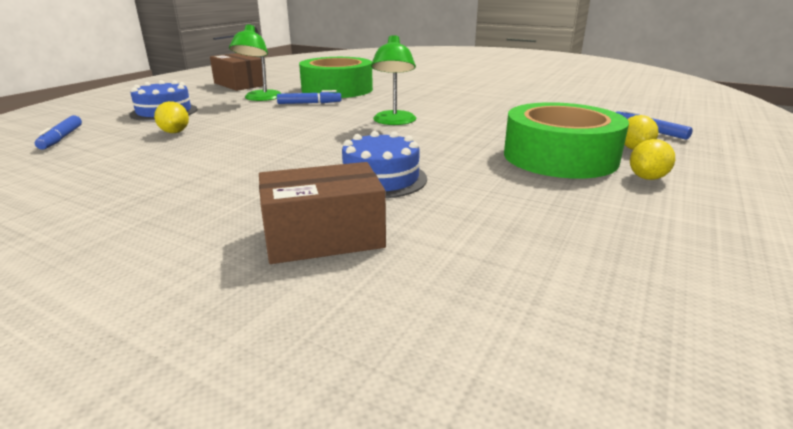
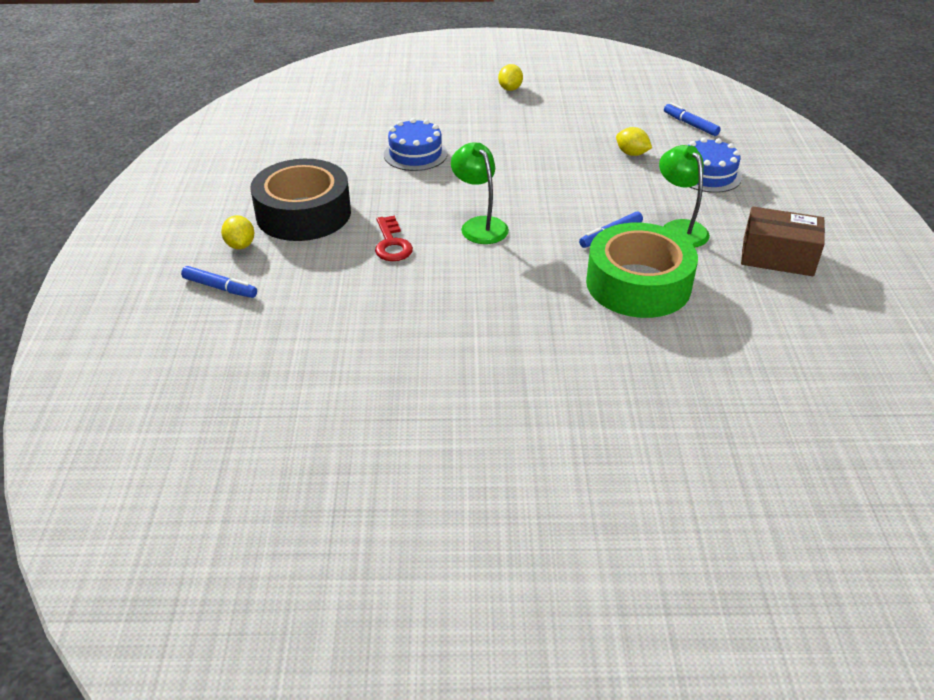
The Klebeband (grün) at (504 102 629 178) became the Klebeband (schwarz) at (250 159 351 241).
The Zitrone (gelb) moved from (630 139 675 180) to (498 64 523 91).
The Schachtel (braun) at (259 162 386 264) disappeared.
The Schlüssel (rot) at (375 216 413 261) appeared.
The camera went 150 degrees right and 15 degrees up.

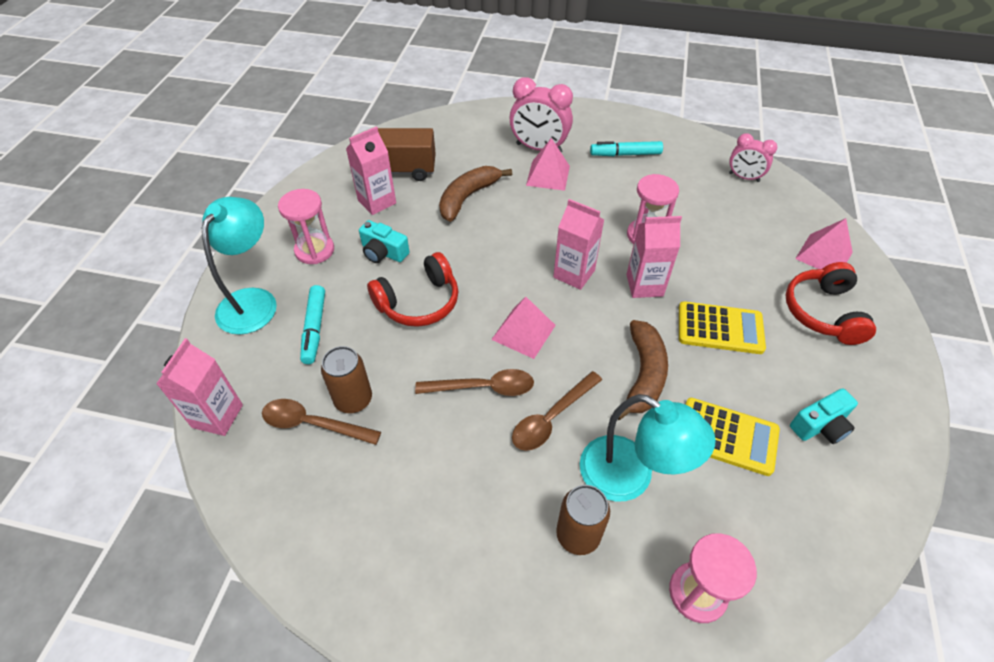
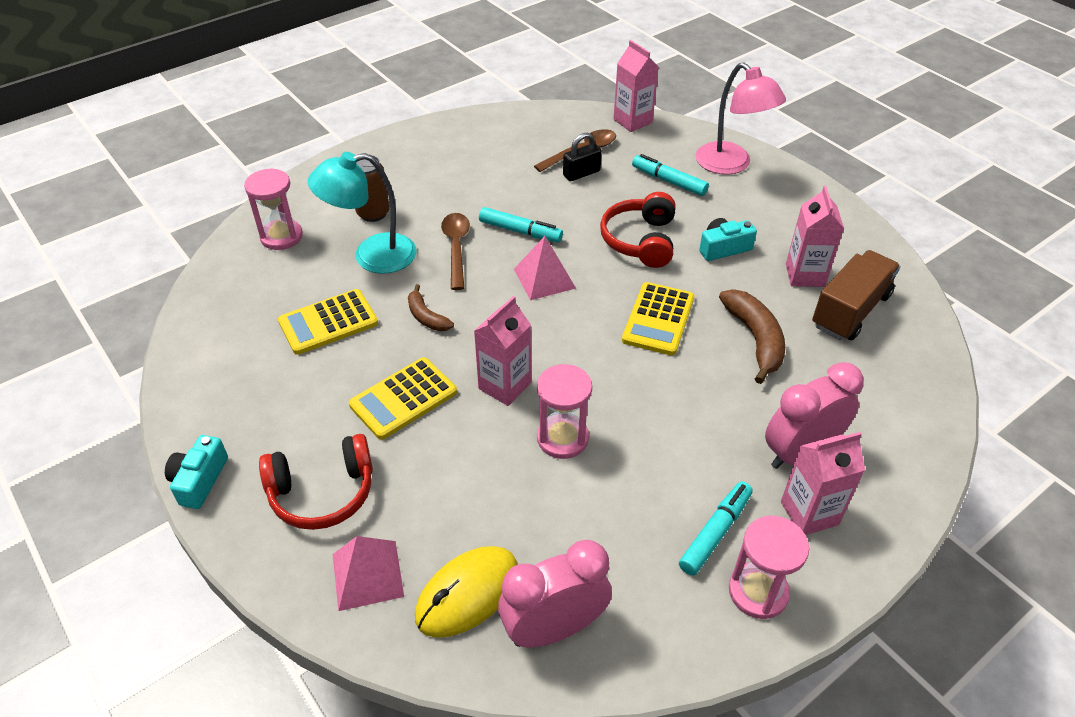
The Wecker (rosa) at (729 133 777 182) changed to 1.61 times the size.
The Pyramide (rosa) at (526 138 570 191) disappeared.
The Sanduhr (rosa) moved from (278 189 334 264) to (729 516 809 619).
The Lampe (türkis) at (202 197 277 335) became the Lampe (rosa) at (696 62 786 175).
The Getränkekarton (rosa) moved from (553 199 604 290) to (781 432 865 535).
The Kopfhörer (rot) at (785 262 876 345) turned 120 degrees clockwise.
The Banane (braun) at (618 320 668 420) changed to 0.60 times the size.
The Dose (braun) at (321 346 372 413) was replaced by the Vorhängeschloss (schwarz) at (563 133 602 181).
The Löffel (braun) at (415 369 534 396) was replaced by the Filzstift (türkis) at (479 207 563 242).
The Kamera (türkis) moved from (790 388 858 444) to (165 435 228 509).
The Taschenrechner (gelb) at (622 282 694 355) appeared.
The Computermaus (gelb) at (415 546 518 638) appeared.
The camera went 130 degrees right and 5 degrees down.

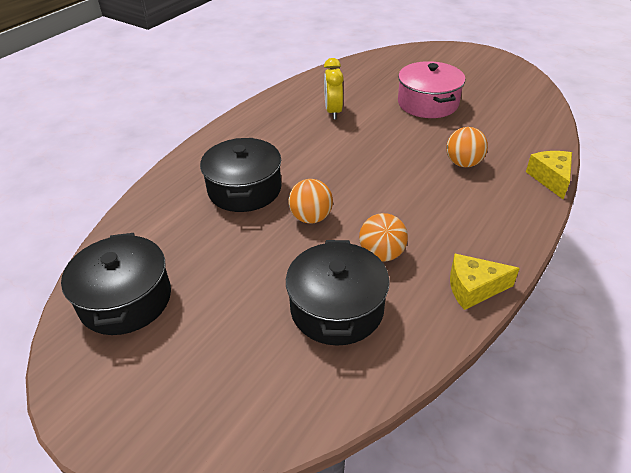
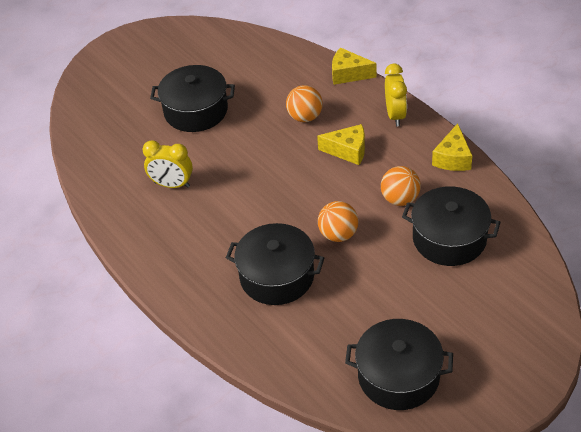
The Kochtopf (rosa) at (398 61 465 118) became the Kochtopf (schwarz) at (150 65 235 132).
The Wecker (gelb) at (385 64 407 126) appeared.
The Käse (gelb) at (317 124 365 165) appeared.
The camera went 70 degrees left and 5 degrees up.

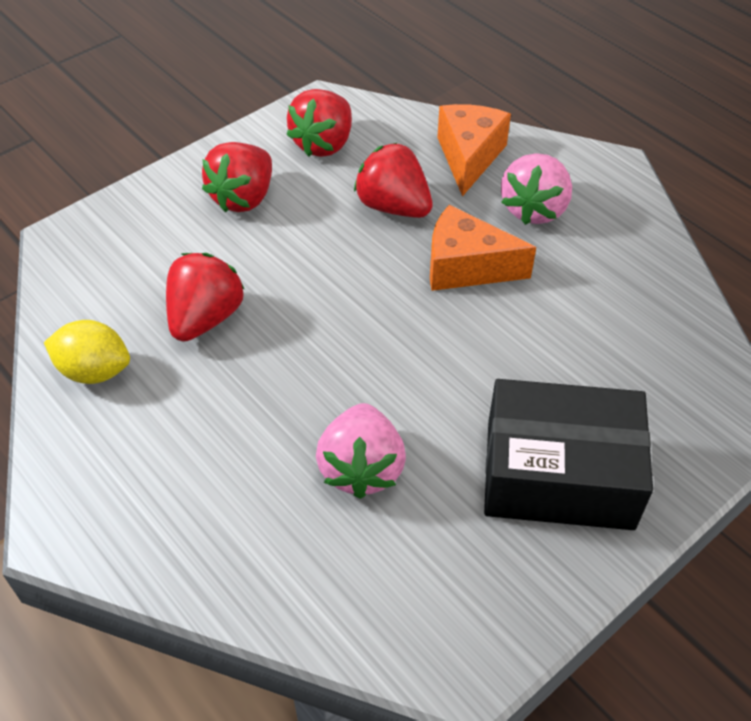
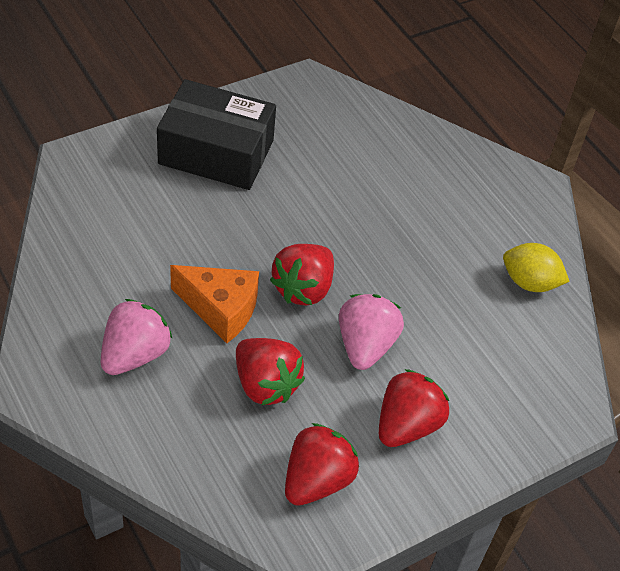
The Käse (orange) at (437 104 511 197) disappeared.
The Erdbeere (rot) moved from (166 253 244 342) to (270 244 334 306).
The Erdbeere (rosa) moved from (316 403 406 499) to (339 294 404 370).
The camera went 175 degrees left and 0 degrees up.

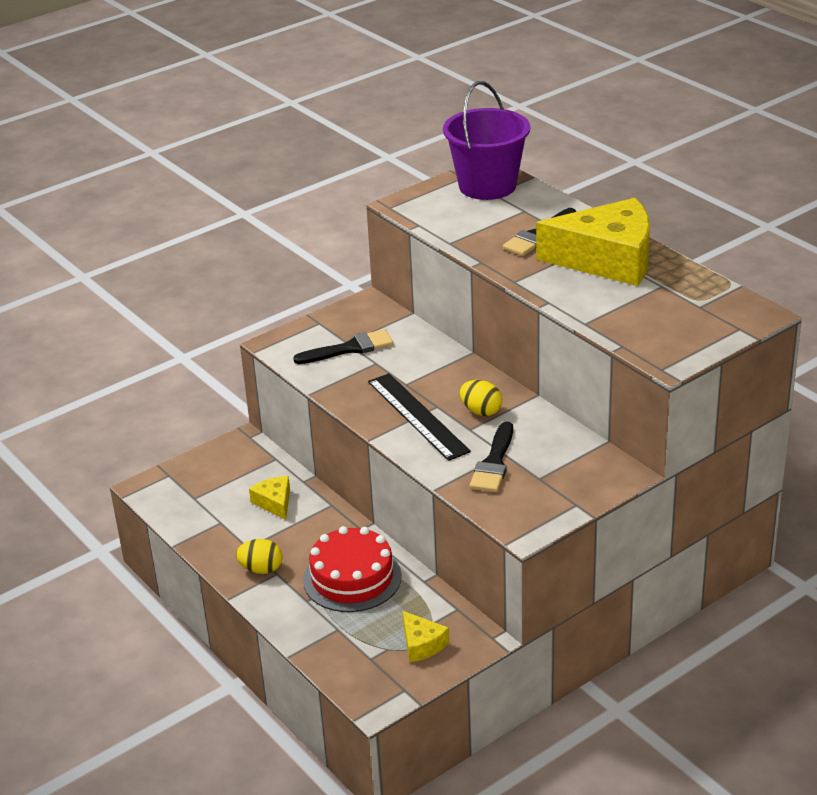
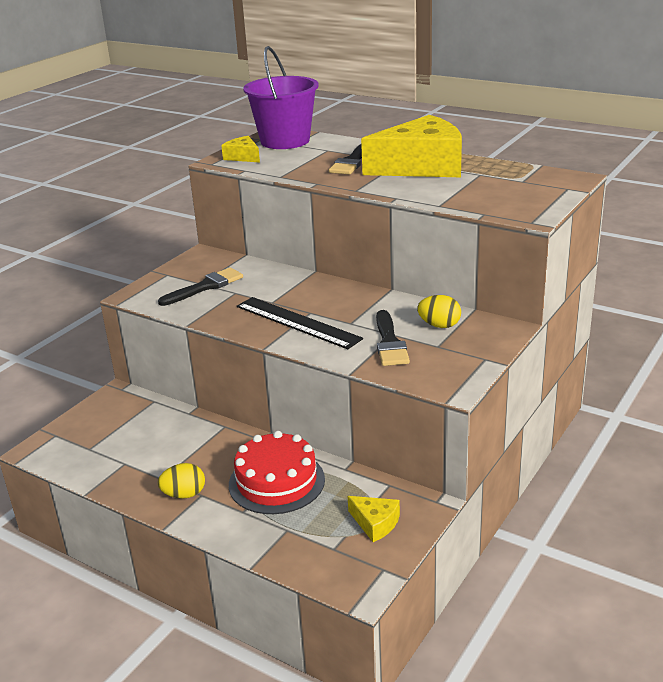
The Ei (gelb) moved from (460 380 502 416) to (417 295 461 328).
The Käse (gelb) moved from (249 476 290 520) to (221 136 260 162).
The camera went 20 degrees left and 5 degrees down.

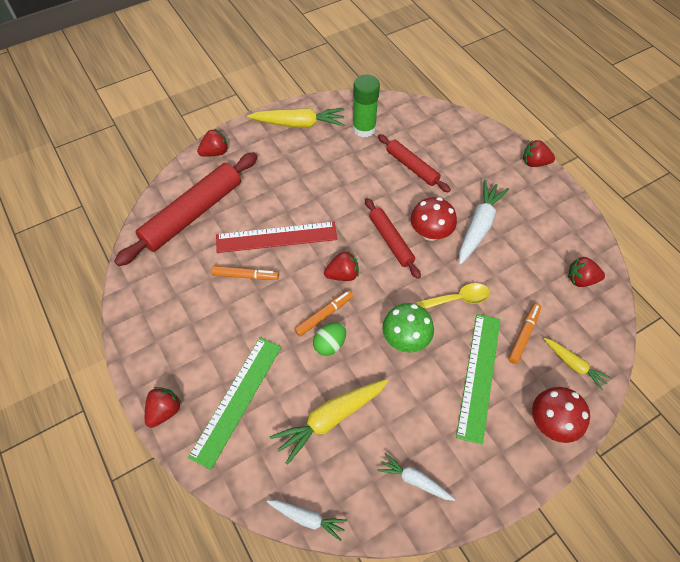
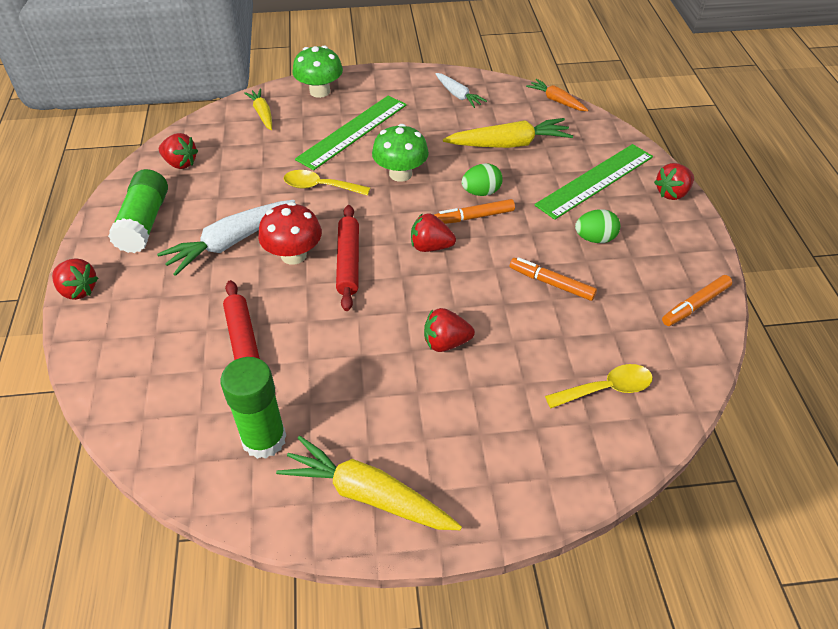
The Erdbeere (rot) moved from (197 129 228 157) to (424 308 475 352).
The Nudelholz (rot) at (114 152 258 266) was replaced by the Löffel (gelb) at (545 364 653 408).
The Lineal (rot) at (216 222 337 253) disappeared.
The Filzstift (orange) moved from (508 303 541 364) to (662 275 732 326).
The Pilz (rot) at (532 387 590 443) became the Pilz (grün) at (293 46 343 98).
The Karotte (weiß) at (267 500 347 541) became the Karotte (orange) at (526 79 588 111).
The Klebestift (grün) at (108 169 168 253) appeared.
The Ei (grün) at (575 210 620 243) appeared.
The camera went 155 degrees left and 10 degrees down.

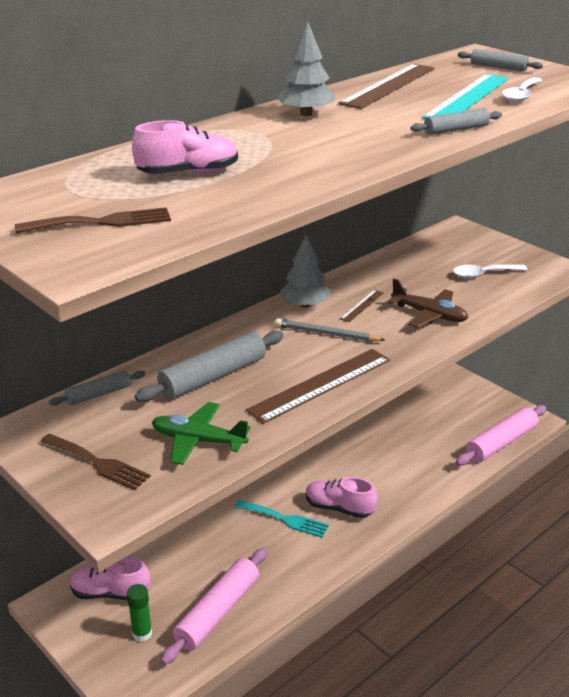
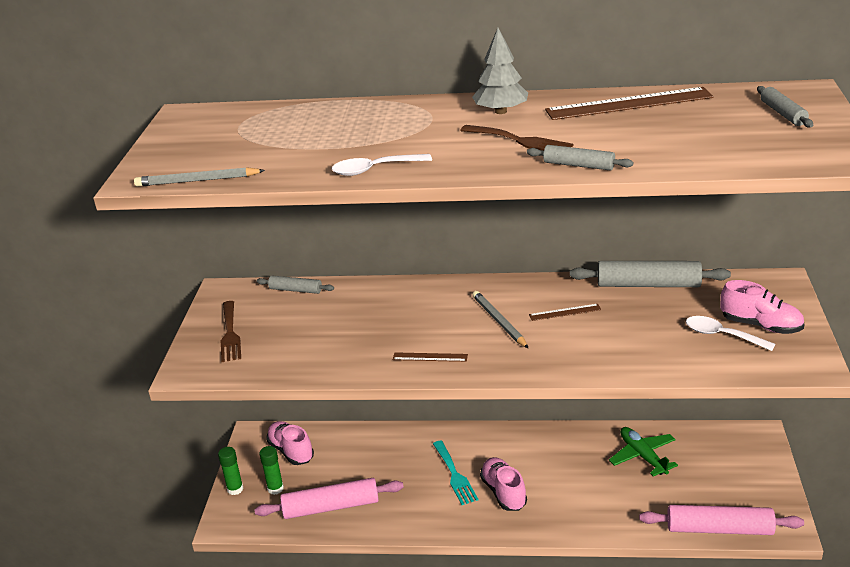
The Lineal (türkis) at (422 74 509 119) disappeared.
The Löffel (weiß) moved from (502 77 542 102) to (332 154 432 176).
The Schuh (rosa) moved from (132 120 238 174) to (720 280 804 334).
The Gabel (braun) moved from (15 207 171 233) to (460 125 574 151).
The Baum (grau) at (280 235 330 308) disappeared.
The Flugzeug (braun) at (387 278 469 328) disappeared.
The Nudelholz (grau) moved from (135 331 284 402) to (570 261 731 287).
The Lineal (braun) at (246 349 390 423) changed to 0.47 times the size.
The Flugzeug (grün) moved from (152 402 251 465) to (609 427 678 476).
The Bleistift (grau) at (134 167 265 187) appeared.
The Klebestift (grün) at (218 447 244 495) appeared.
The camera went 50 degrees right and 0 degrees up.

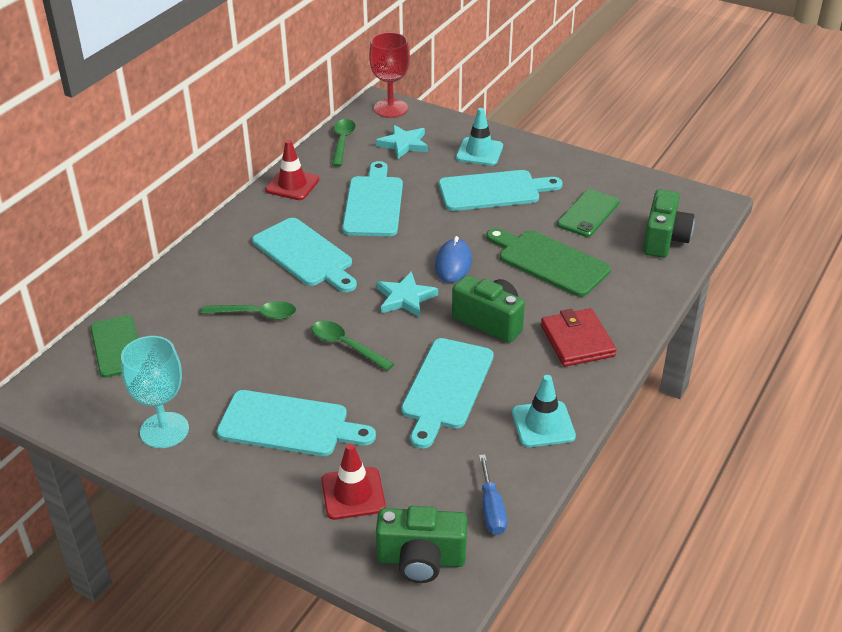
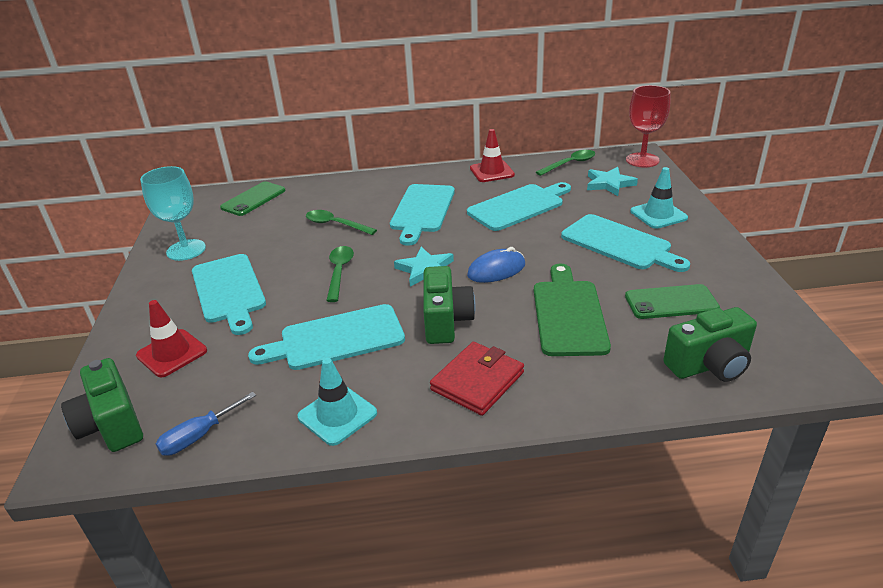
The Löffel (grün) at (201 301 296 320) turned 150 degrees clockwise.
The camera went 55 degrees right and 5 degrees down.

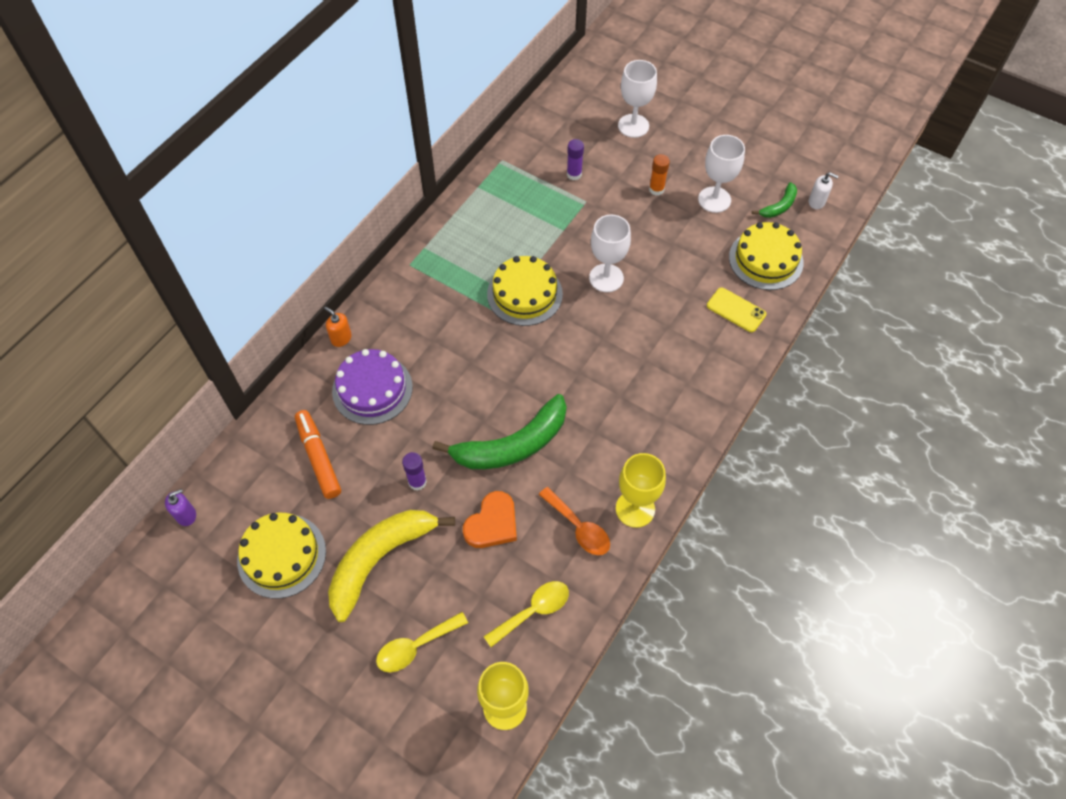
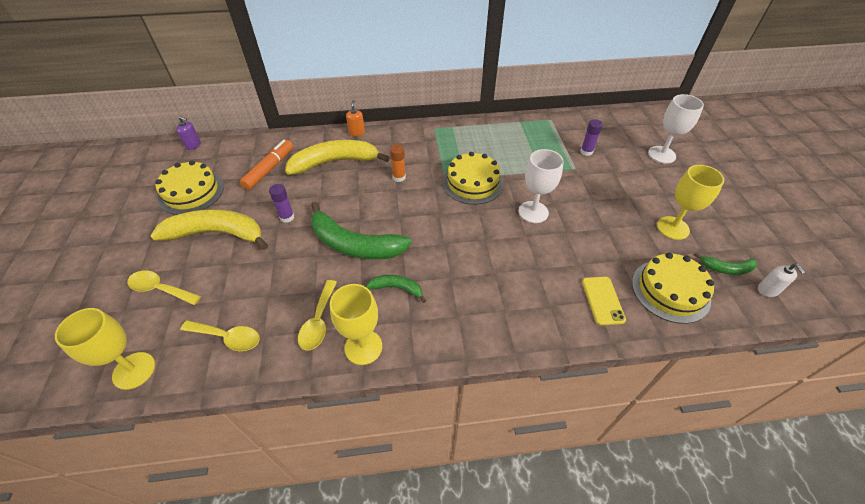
The Kelch (weiß) at (698 135 745 213) became the Kelch (gelb) at (657 165 724 240).
The Klebestift (orange) moved from (649 154 670 195) to (390 144 406 182).
The Kuchen (lila) at (332 349 413 425) was replaced by the Banane (gelb) at (285 140 390 175).
The Löffel (orange) at (539 487 610 555) became the Löffel (gelb) at (298 280 337 351).
The Herz (orange) at (463 491 517 548) disappeared.
The Banane (grün) at (366 275 426 303) appeared.
The camera went 50 degrees right and 10 degrees down.

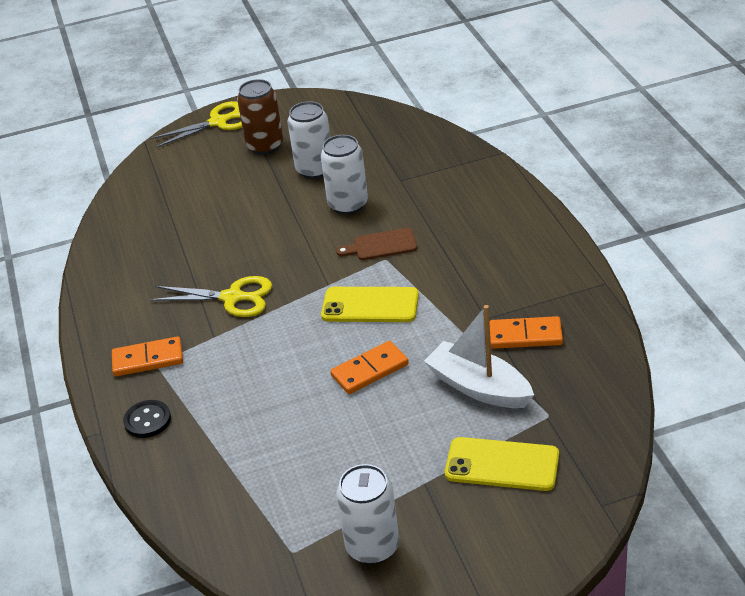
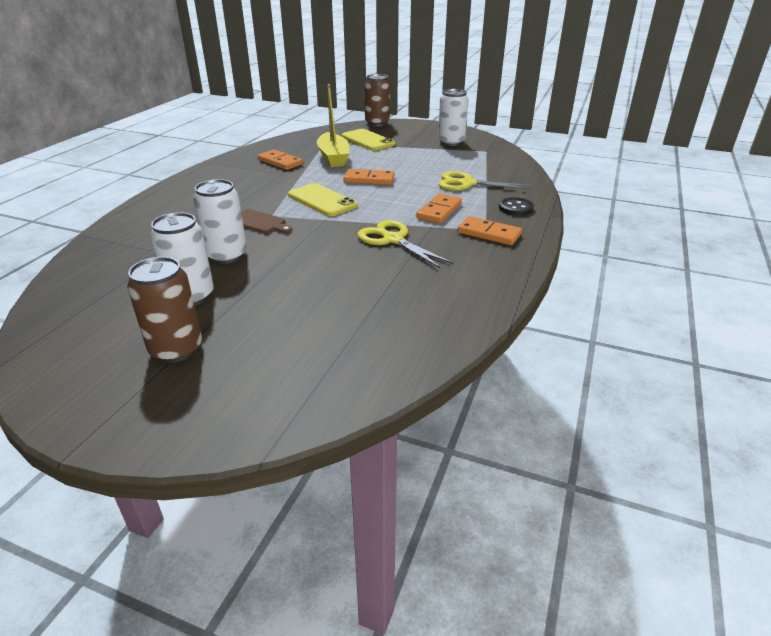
The Schere (gelb) moved from (150 101 242 148) to (438 171 530 191).
The Boot (weiß) at (424 305 534 408) became the Boot (gelb) at (317 84 349 167).
The Dose (braun) at (364 74 390 127) appeared.
The Dominostein (orange) at (416 194 462 223) appeared.
The camera went 145 degrees left and 5 degrees down.

